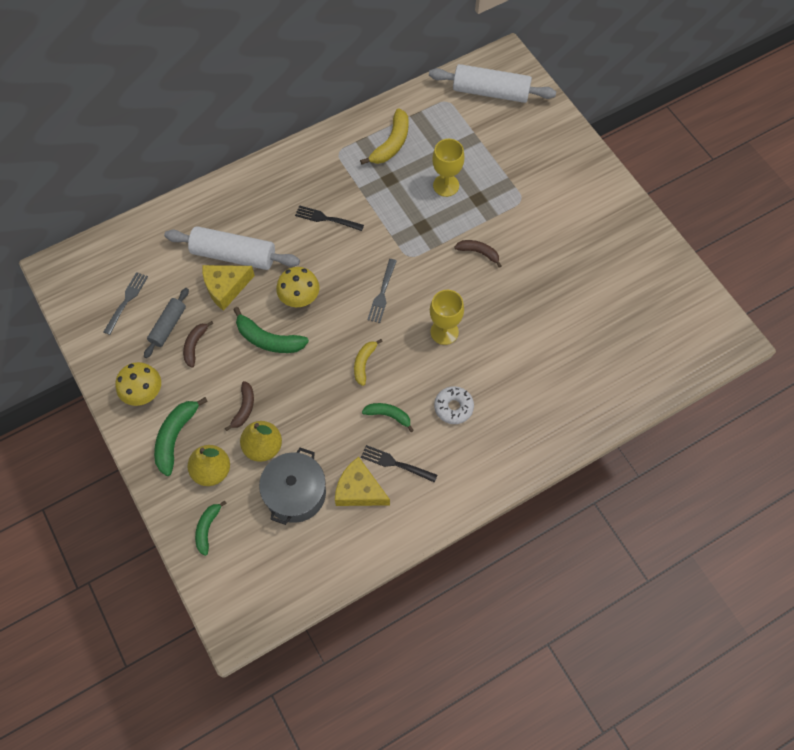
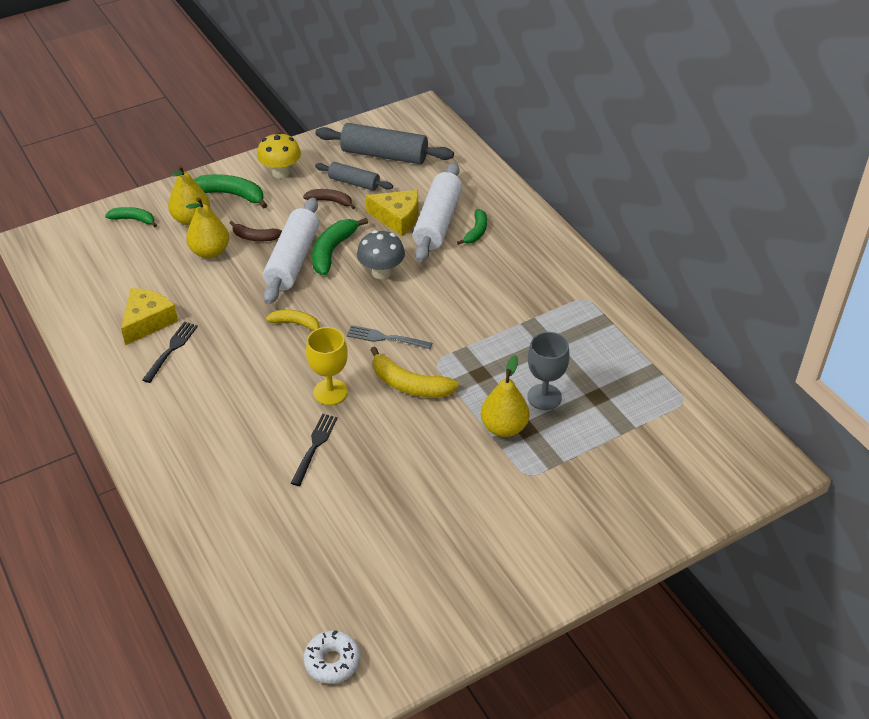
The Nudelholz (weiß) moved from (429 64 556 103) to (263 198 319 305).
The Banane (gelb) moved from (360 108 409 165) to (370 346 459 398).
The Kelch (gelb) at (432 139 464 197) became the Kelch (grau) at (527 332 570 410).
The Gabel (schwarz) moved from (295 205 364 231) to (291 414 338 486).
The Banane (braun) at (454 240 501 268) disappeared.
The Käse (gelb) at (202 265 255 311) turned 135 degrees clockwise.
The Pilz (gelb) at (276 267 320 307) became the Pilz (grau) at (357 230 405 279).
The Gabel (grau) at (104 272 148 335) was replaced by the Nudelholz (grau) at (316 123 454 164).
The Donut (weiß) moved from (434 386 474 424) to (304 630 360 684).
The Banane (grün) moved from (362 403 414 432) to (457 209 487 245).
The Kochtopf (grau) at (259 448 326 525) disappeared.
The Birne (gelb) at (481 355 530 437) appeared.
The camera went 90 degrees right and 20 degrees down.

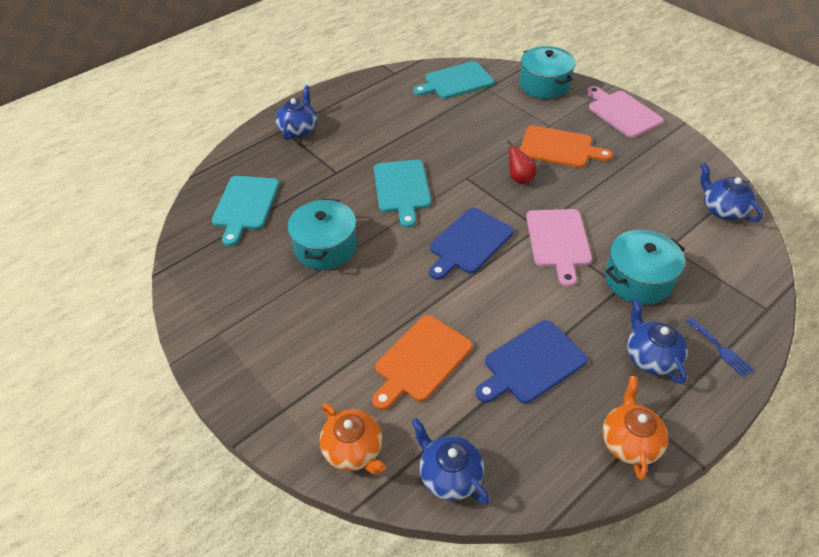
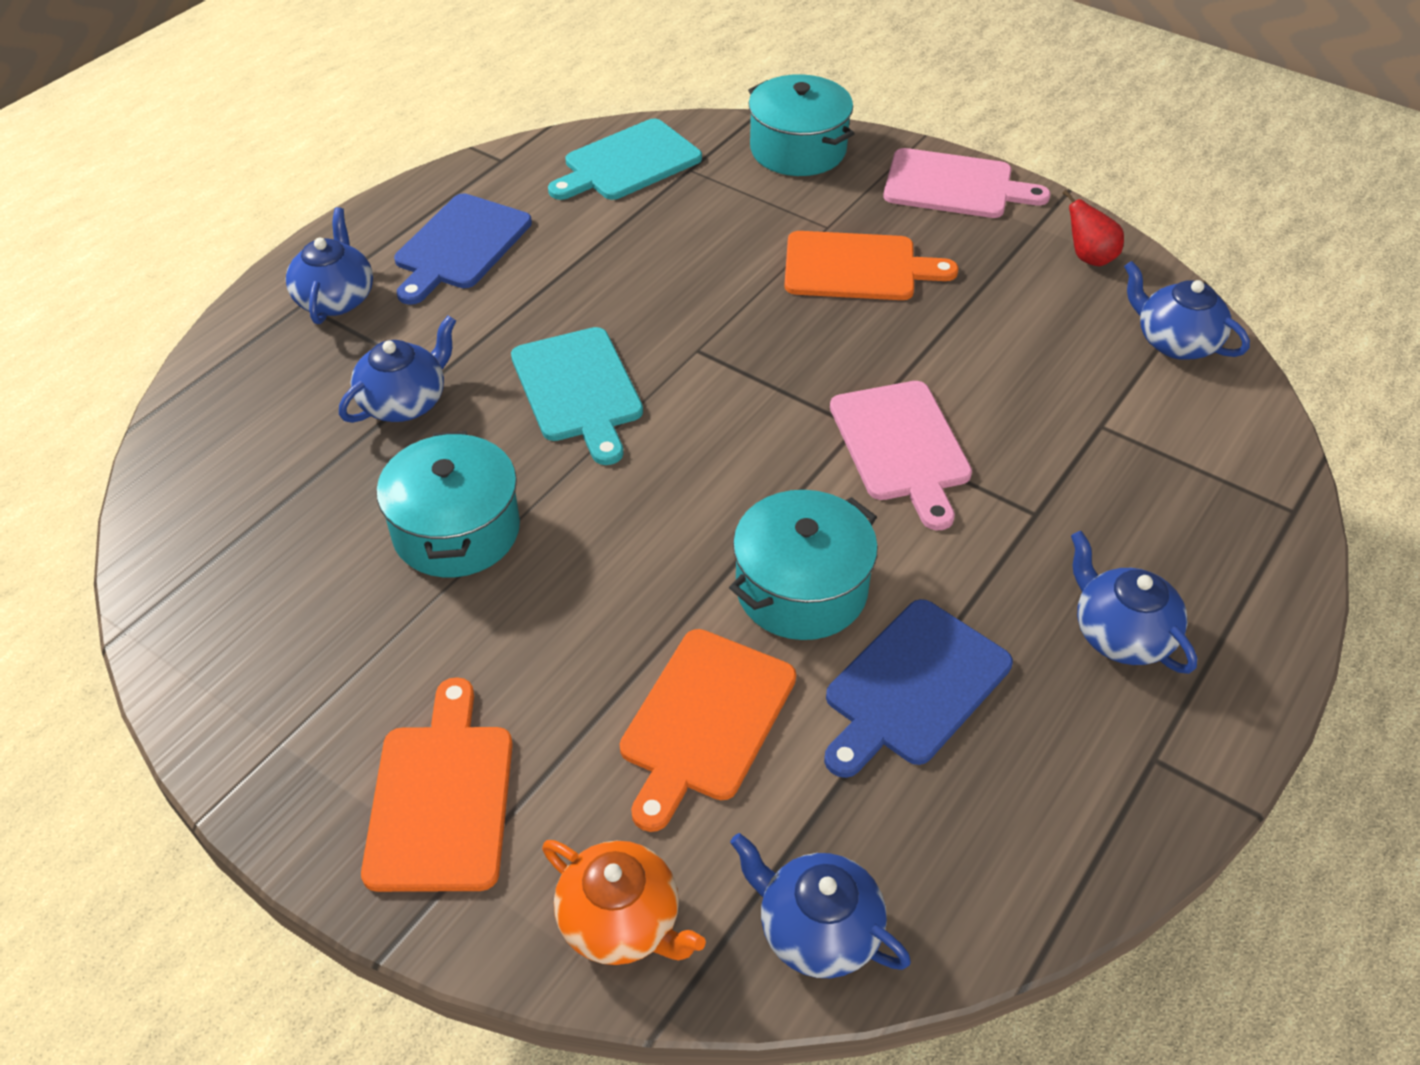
The Schneidebrett (rosa) at (587 86 664 138) turned 150 degrees clockwise.
The Birne (rot) moved from (507 140 537 184) to (1062 190 1124 267).
The Schneidebrett (türkis) at (212 176 280 246) disappeared.
The Schneidebrett (blau) moved from (429 208 514 280) to (394 194 532 305).
The Kochtopf (türkis) moved from (605 230 685 305) to (729 490 878 640).
The Gabel (blau) at (686 317 754 378) disappeared.
The Teekanne (orange) at (603 376 668 480) disappeared.
The Teekanne (blau) at (339 316 456 423) appeared.
The Schneidebrett (orange) at (361 677 513 892) appeared.
The camera went 15 degrees left and 0 degrees up.

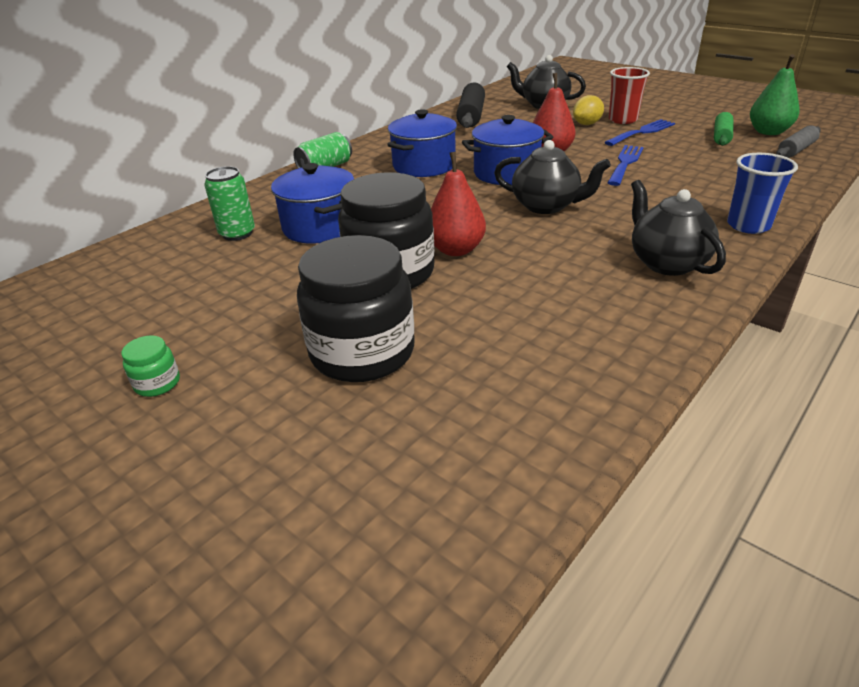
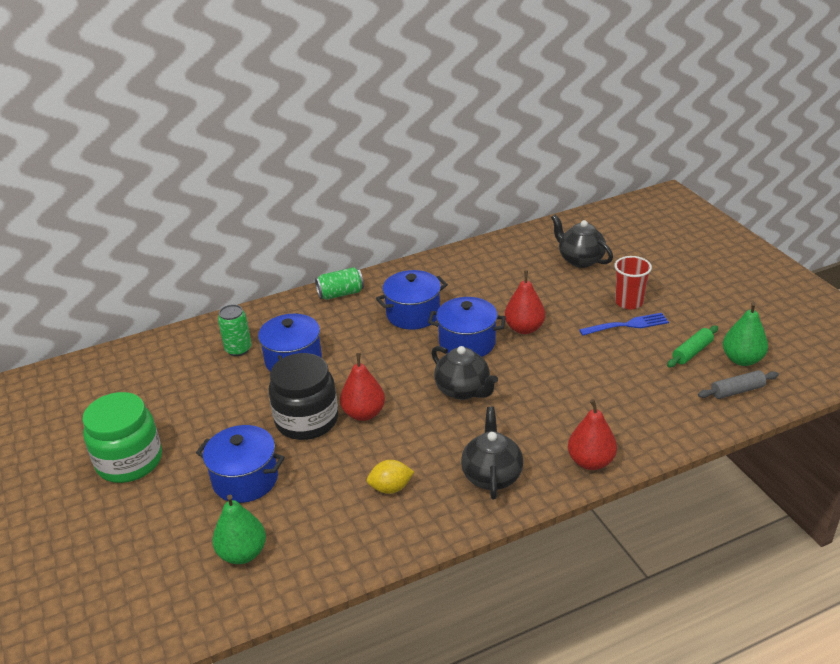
The Nudelholz (schwarz) at (456 82 485 128) disappeared.
The Zitrone (gelb) moved from (573 95 604 125) to (367 460 414 494).
The Gabel (blau) at (608 145 644 186) disappeared.
The Becher (blau) at (727 153 798 234) was replaced by the Birne (rot) at (568 399 617 470).
The Einmachglas (schwarz) at (297 235 415 382) was replaced by the Kochtopf (blau) at (196 425 285 503).
The Einmachglas (grün) at (121 335 180 397) changed to 2.44 times the size.
The Birne (grün) at (212 495 266 564) appeared.
The camera went 25 degrees right and 0 degrees up.

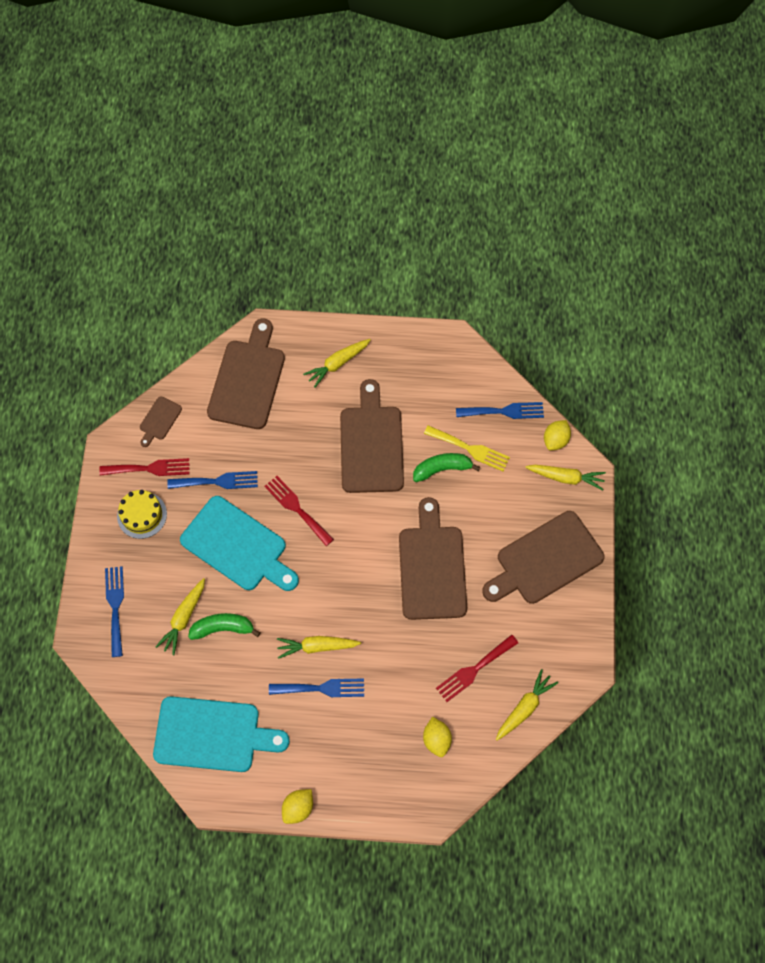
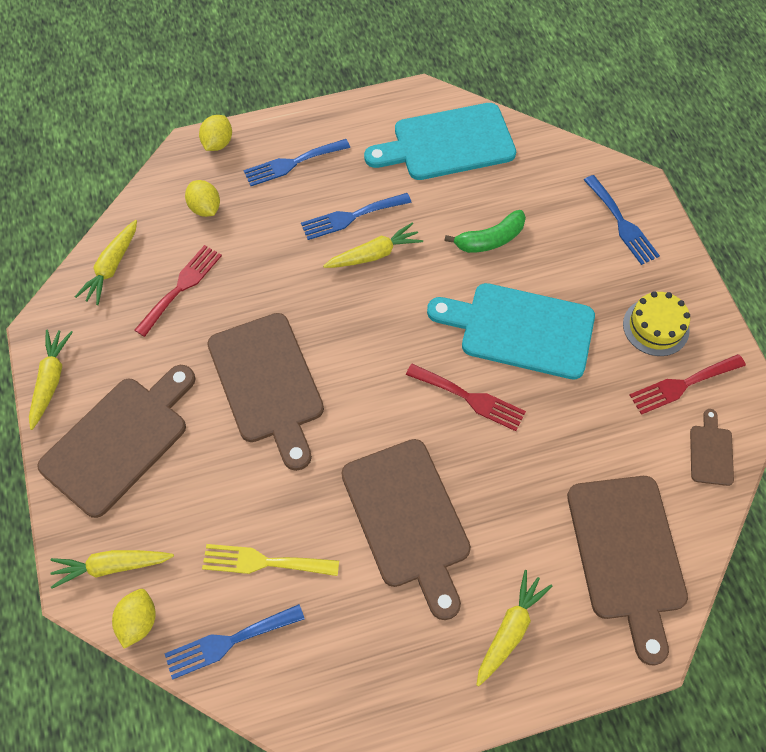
The Banane (grün) at (413 453 480 482) disappeared.
The Gabel (blau) moved from (167 471 258 489) to (243 139 350 186).
The Karotte (gelb) moved from (155 578 205 655) to (29 330 73 430).
The Zitrone (gelb) moved from (282 789 313 824) to (199 115 232 151).
The camera went 160 degrees right and 5 degrees down.

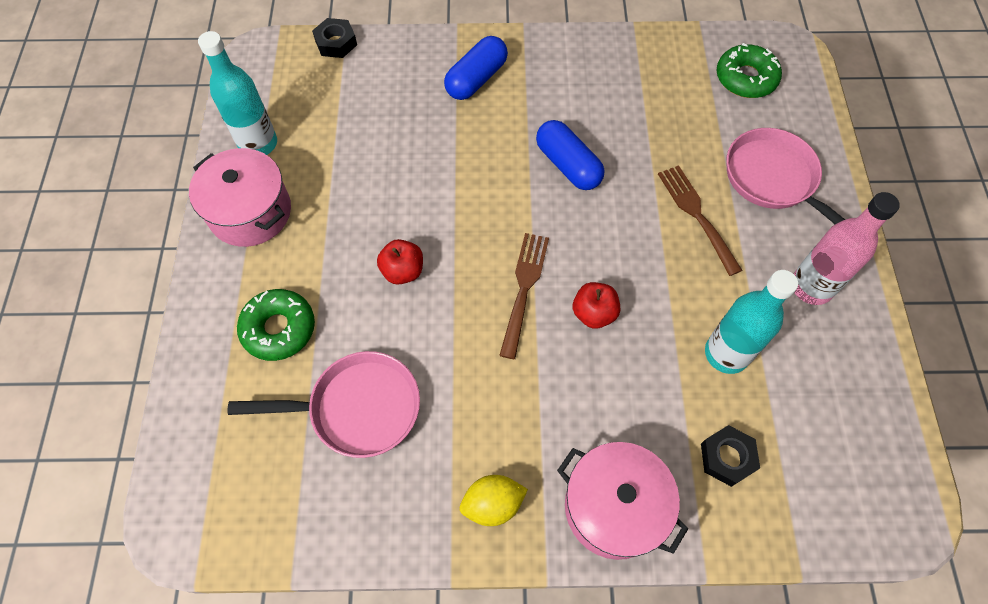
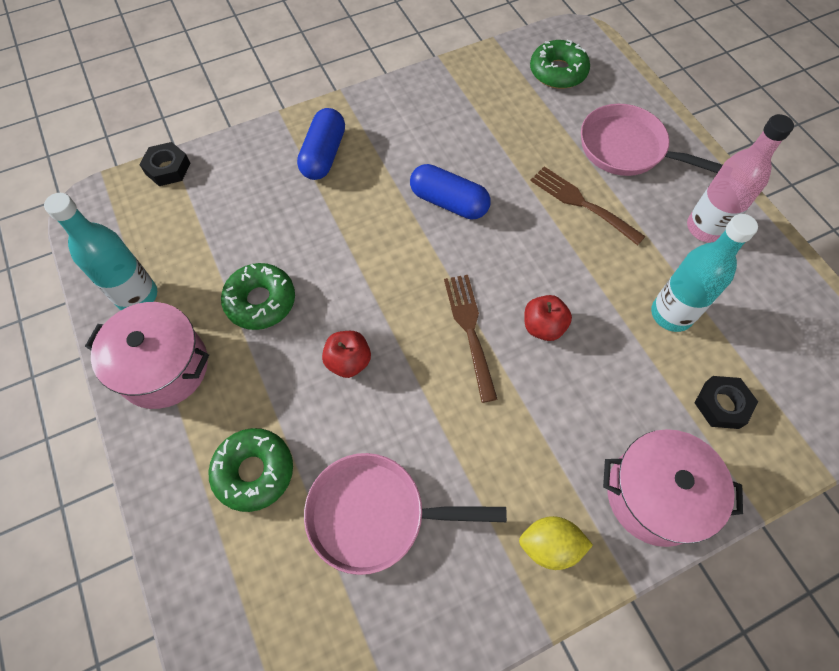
The Pfanne (rosa) at (228 351 420 458) turned 150 degrees counterclockwise.
The Zitrone (gelb) at (460 475 528 526) turned 45 degrees clockwise.
The Donut (grün) at (221 263 295 330) appeared.
The camera went 25 degrees left and 0 degrees up.

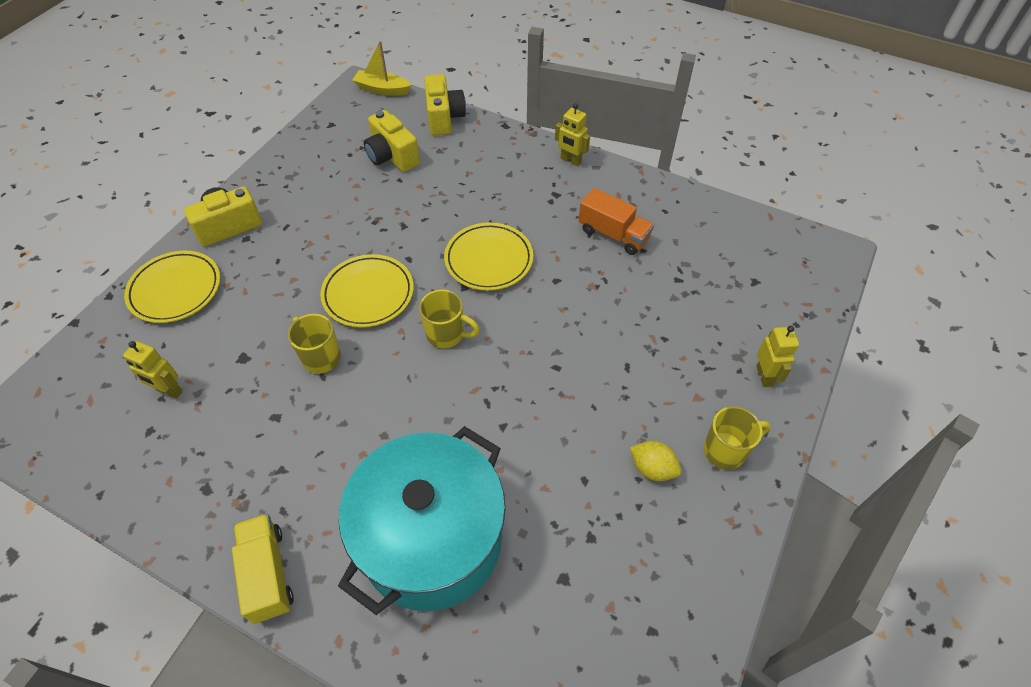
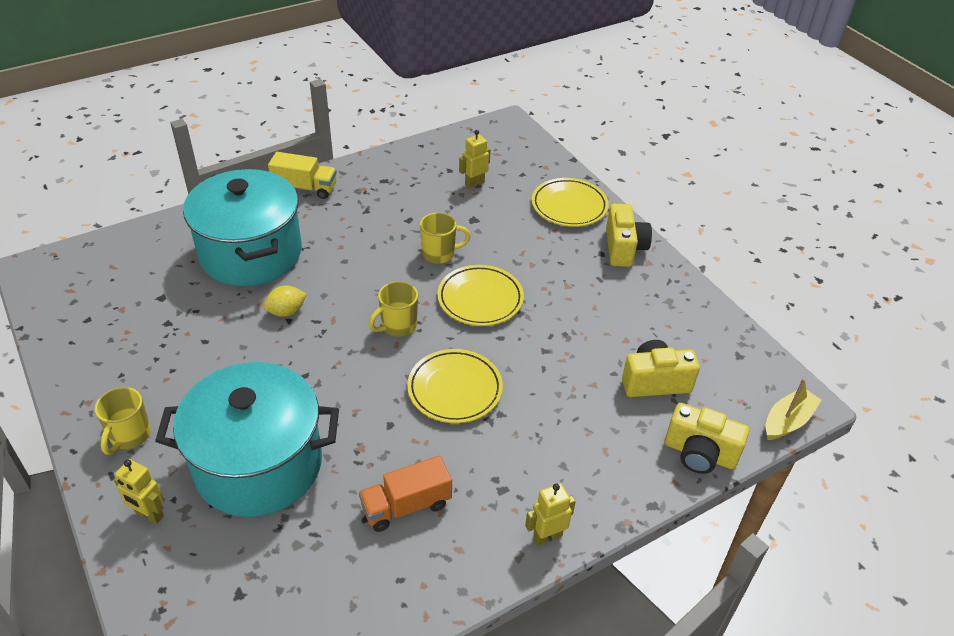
The Zitrone (gelb) moved from (630 441 681 481) to (264 286 307 317).
The Kochtopf (türkis) at (155 362 339 517) appeared.
The camera went 120 degrees right and 10 degrees down.

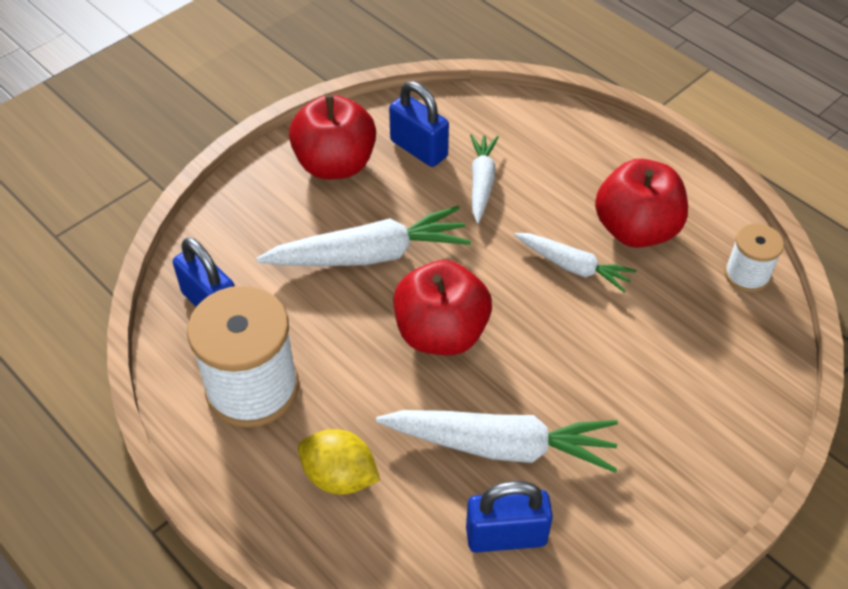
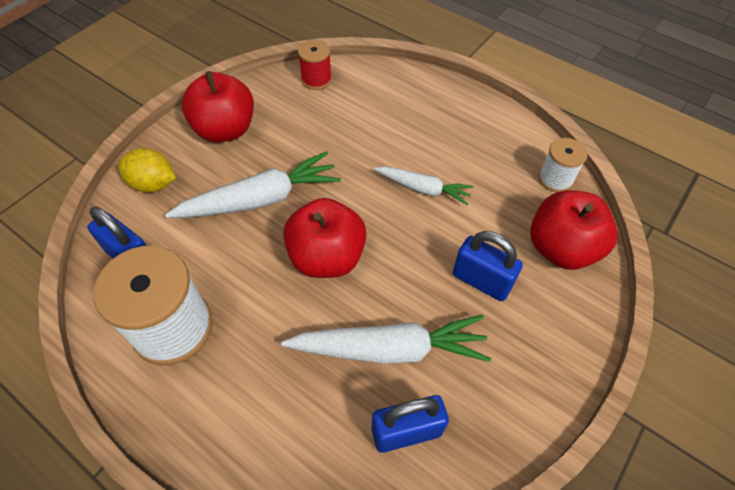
The Vorhängeschloss (blau) moved from (389 81 449 167) to (453 231 523 301).
The Karotte (weiß) at (470 134 499 223) disappeared.
The Apfel (rot) moved from (595 159 688 248) to (530 190 617 270).
The Zitrone (gelb) moved from (298 429 380 495) to (118 148 176 193).
The Garnrolle (rot) at (298 39 332 90) appeared.
The camera went 10 degrees left and 5 degrees up.

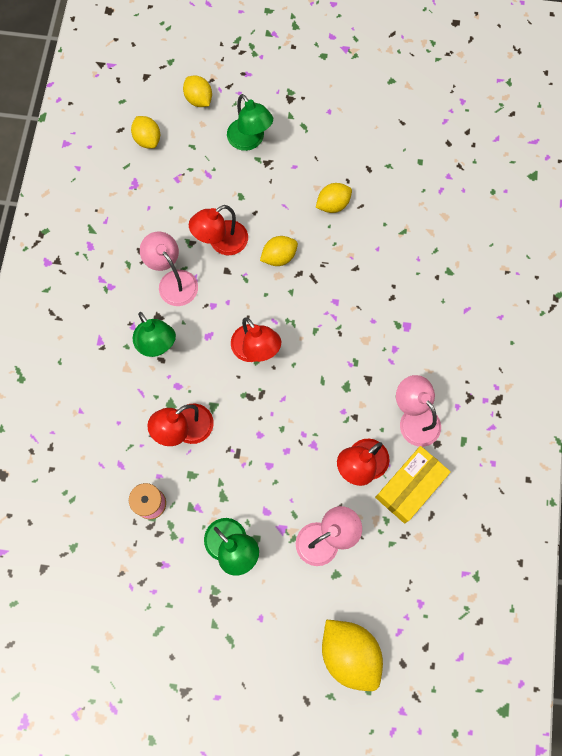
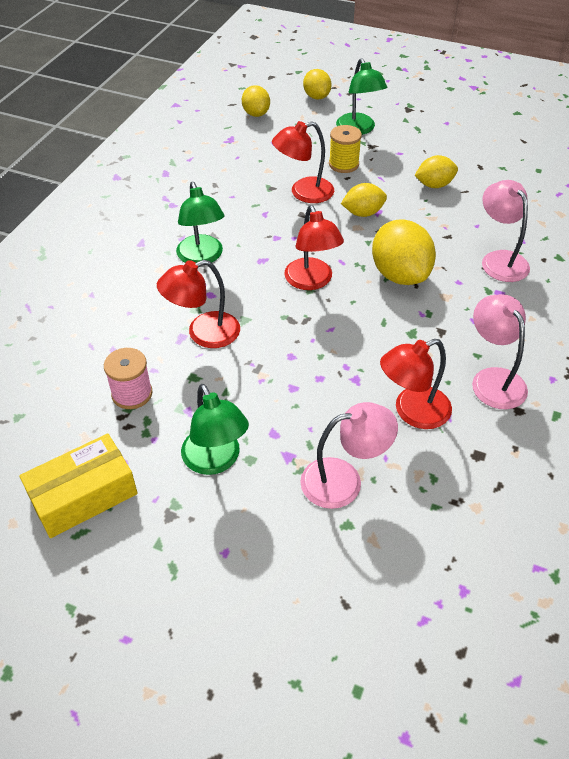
The Lampe (rosa) moved from (140 232 198 306) to (482 180 530 282).
The Schachtel (gelb) moved from (375 446 451 523) to (19 434 138 538).
The Zitrone (gelb) moved from (322 620 383 691) to (372 219 436 285).
The Garnrolle (gelb) at (329 125 362 173) appeared.
The camera went 15 degrees right and 25 degrees down.

